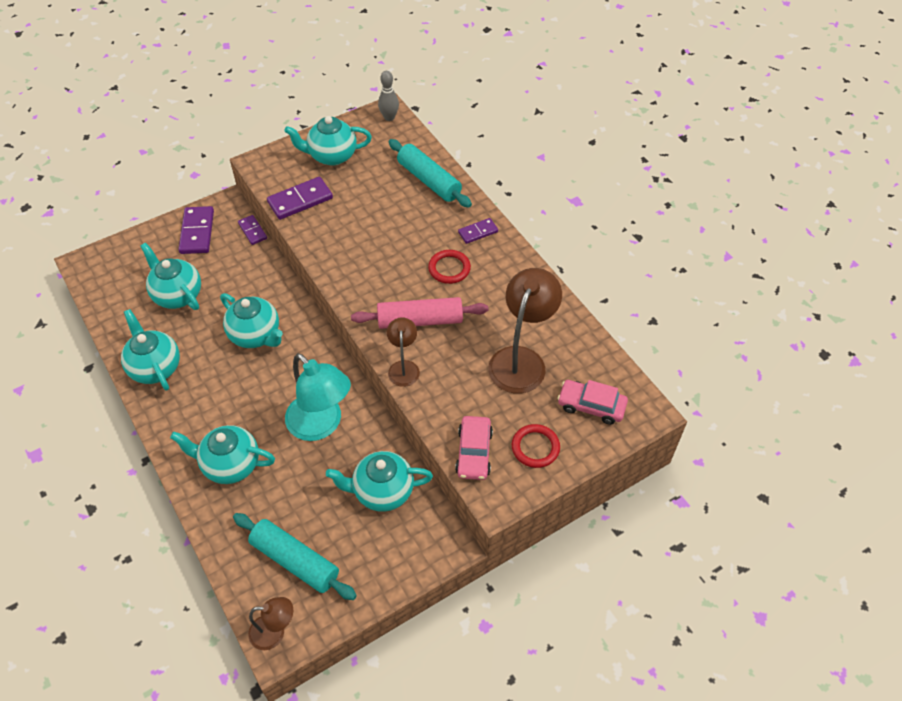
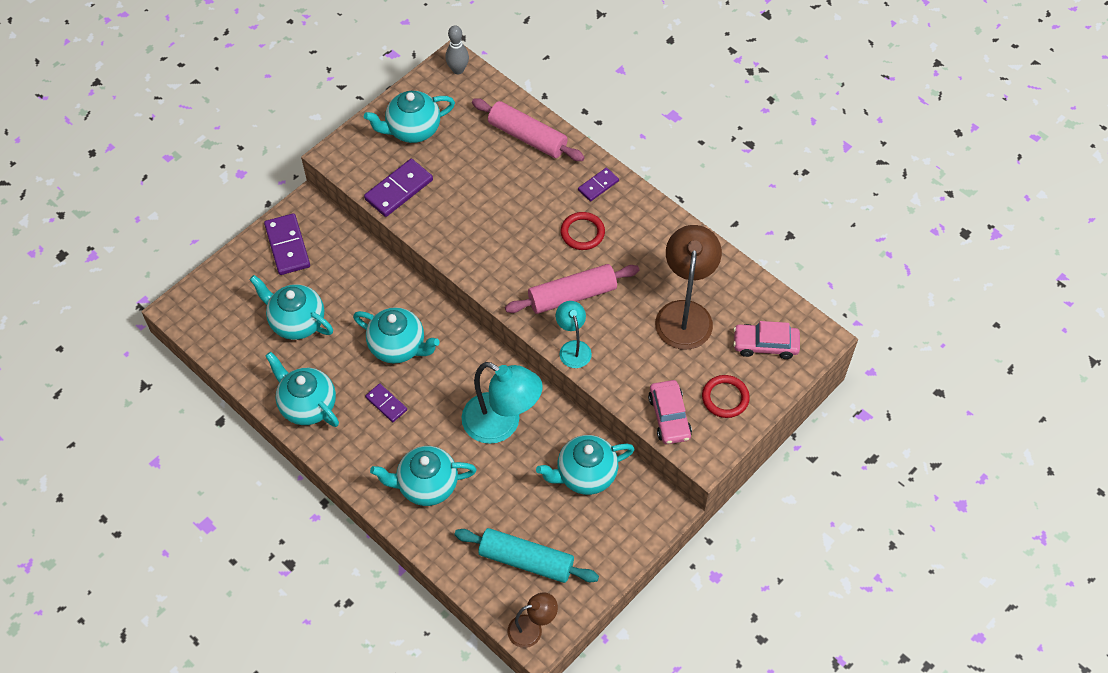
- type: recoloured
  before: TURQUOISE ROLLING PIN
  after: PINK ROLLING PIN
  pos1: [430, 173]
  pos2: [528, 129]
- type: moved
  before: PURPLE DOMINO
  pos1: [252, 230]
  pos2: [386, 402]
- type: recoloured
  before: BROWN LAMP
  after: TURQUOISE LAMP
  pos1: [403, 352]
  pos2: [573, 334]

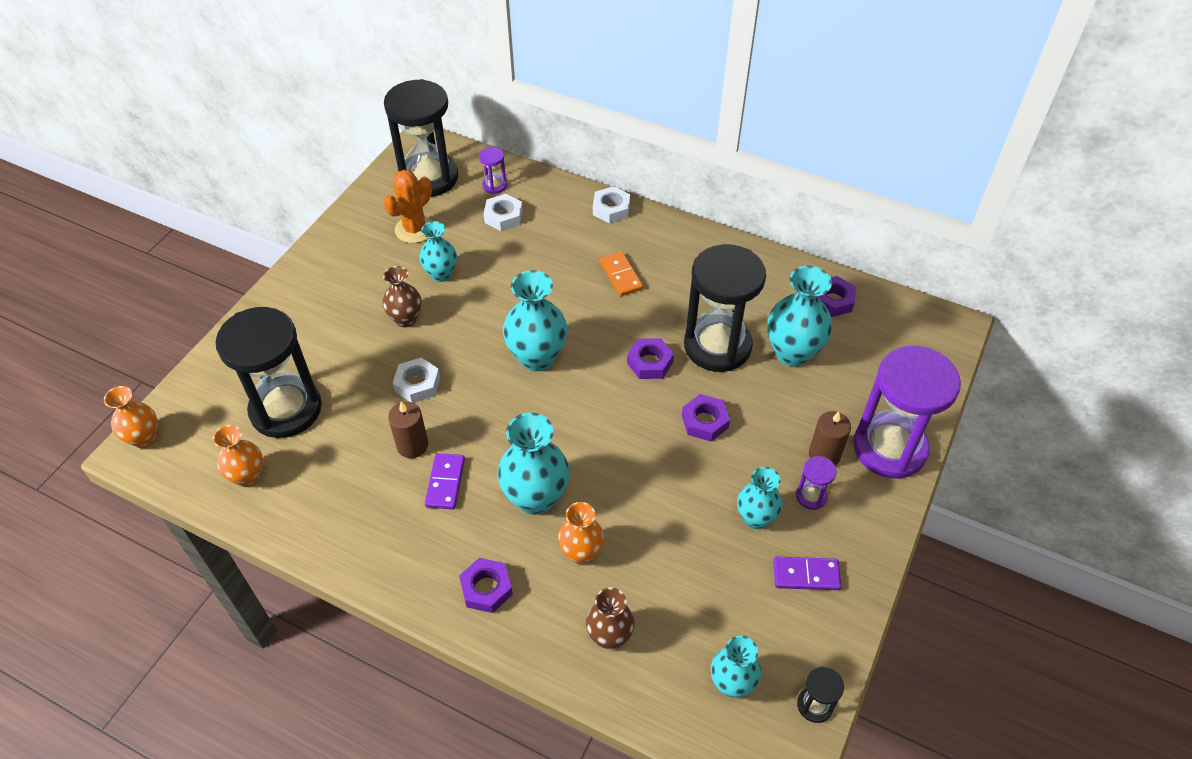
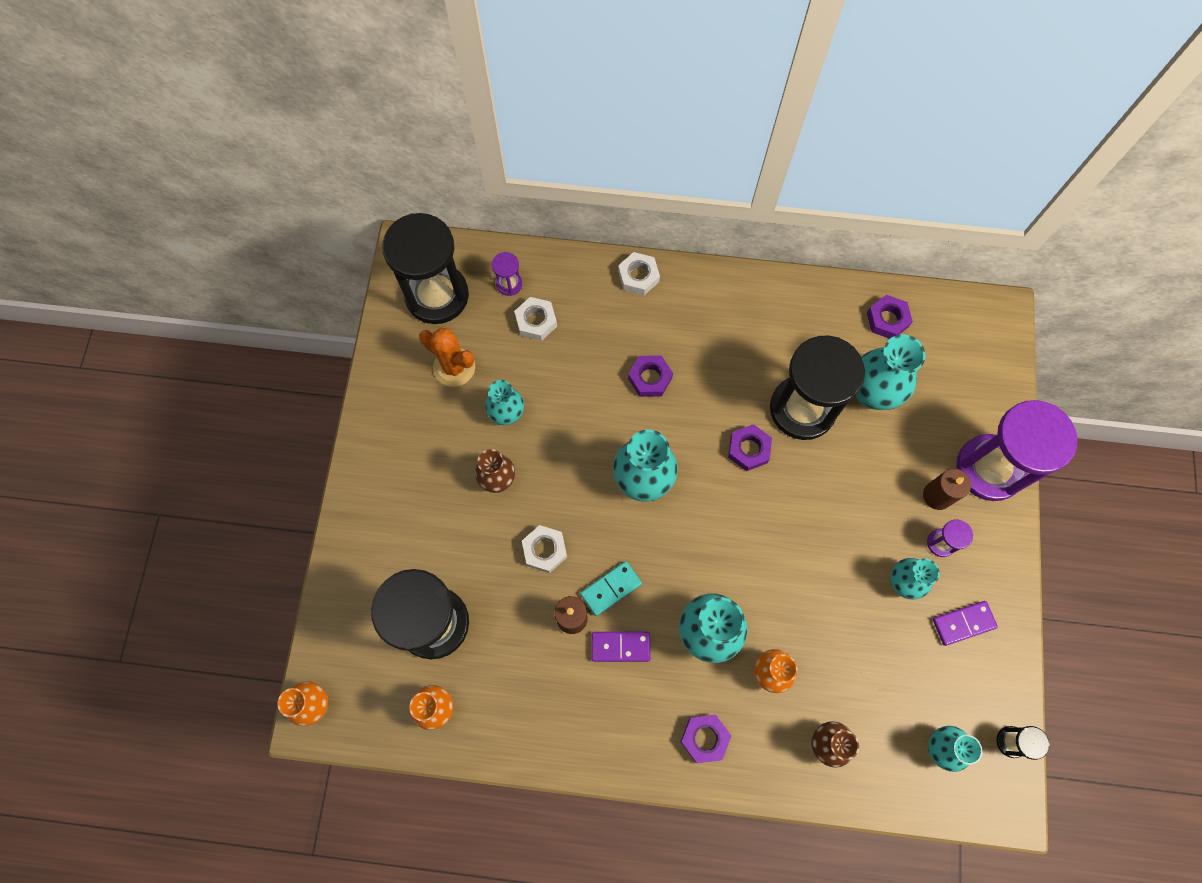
- type: turned
  before: ORANGE CACTUS
  pos1: [407, 206]
  pos2: [447, 357]
  turn: -75
- type: removed
  before: ORANGE DOMINO
  pos1: [621, 274]
- type: moved
  before: PURPLE NUT
  pos1: [706, 417]
  pos2: [650, 376]
- type: turned
  before: PURPLE DOMINO
  pos1: [445, 481]
  pos2: [621, 647]
  turn: -75
- type: added
  after: TURQUOISE DOMINO
  pos2: [611, 588]

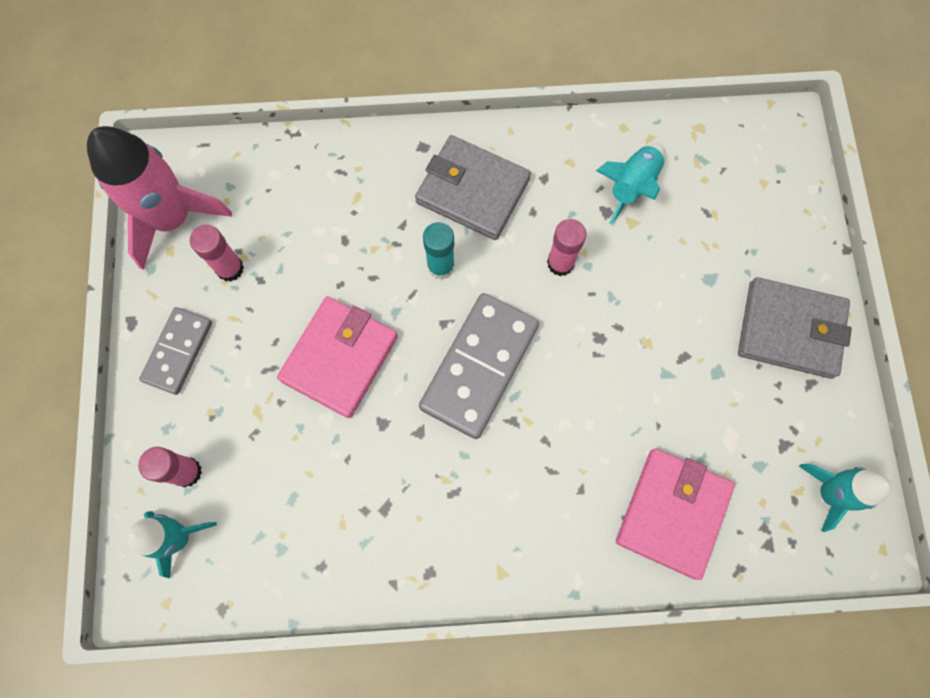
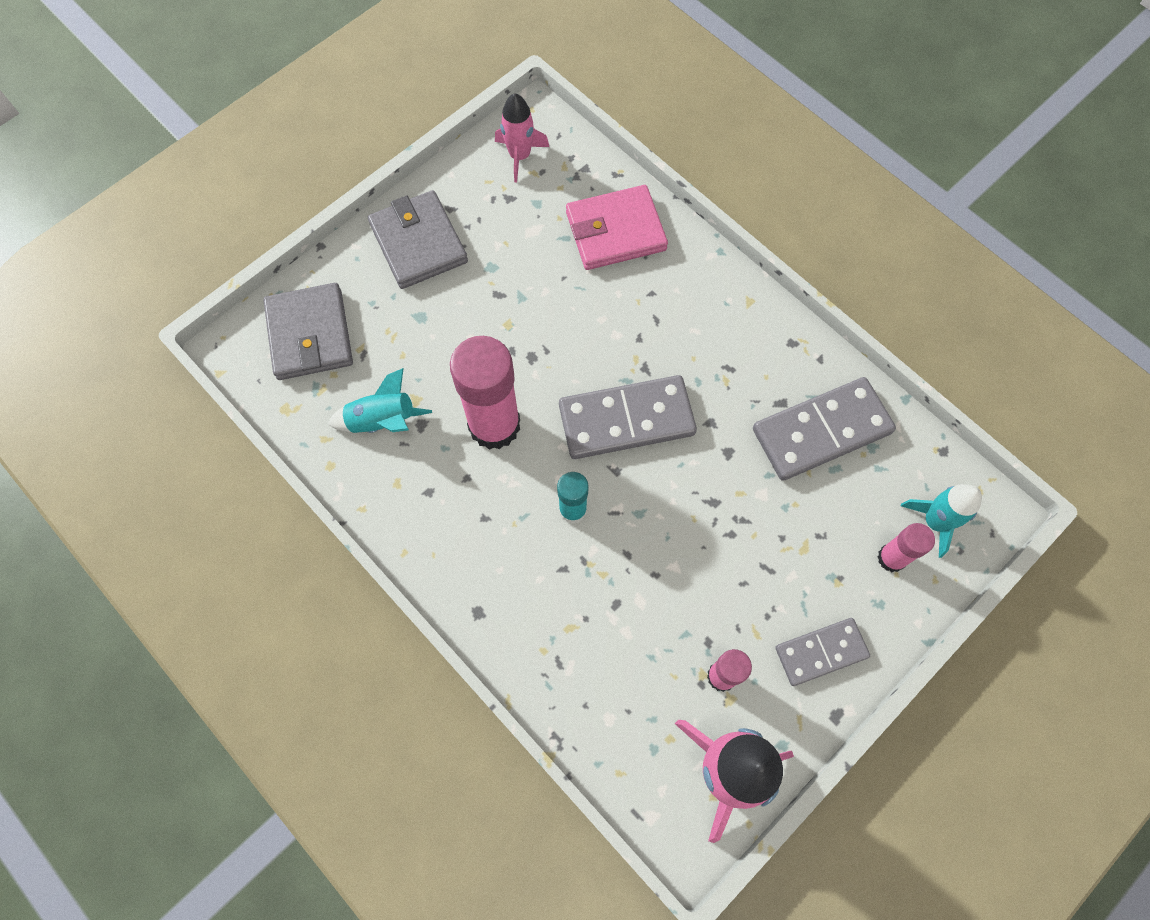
- type: moved
  before: GREY WALLET
  pos1: [473, 187]
  pos2: [308, 331]
- type: resized
  before: PINK GLUE STICK
  pos1: [567, 247]
  pos2: [485, 393]
  scale: 1.92
- type: removed
  before: PINK WALLET
  pos1: [337, 357]
- type: recoloured
  before: TURQUOISE ROCKET
  after: PINK ROCKET
  pos1: [845, 498]
  pos2: [522, 137]
- type: added
  after: GREY DOMINO
  pos2: [824, 429]

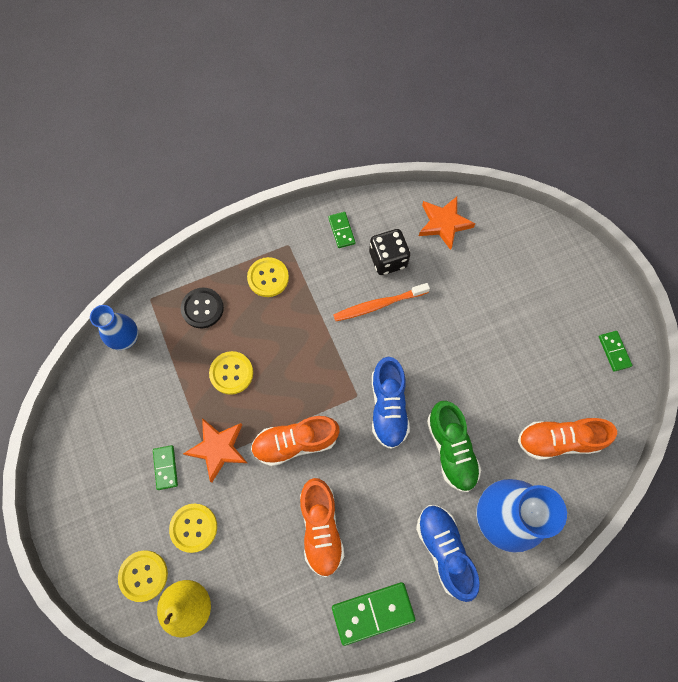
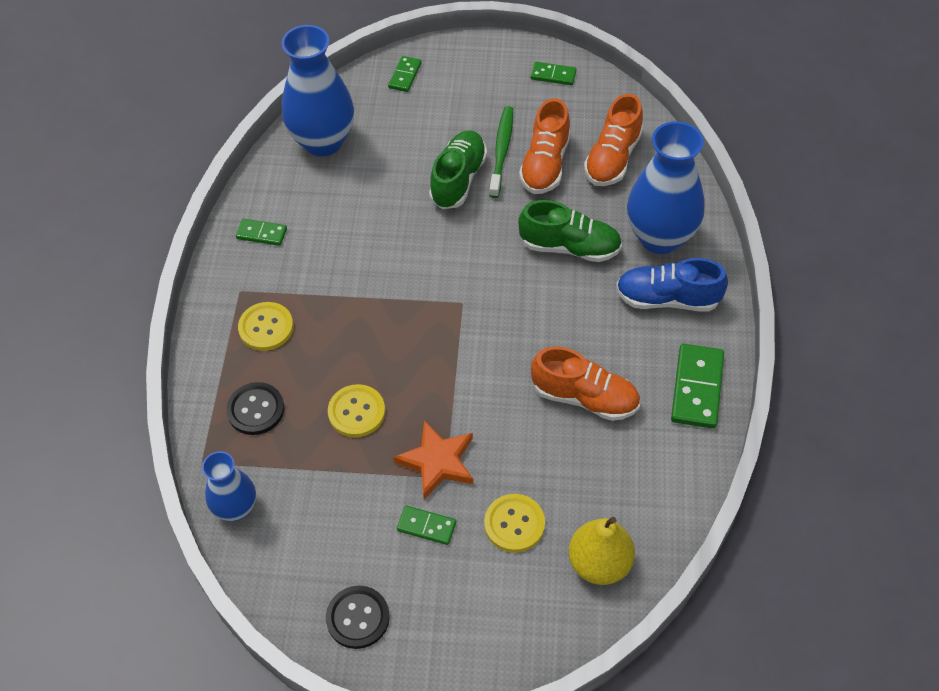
- type: replaced
  before: ORANGE STAR
  after: BLUE VASE
  pos1: [447, 223]
  pos2: [318, 90]
- type: removed
  before: BLACK DICE
  pos1: [389, 252]
- type: removed
  before: ORANGE TOOTHBRUSH
  pos1: [381, 302]
- type: removed
  before: BLUE SHOE
  pos1: [391, 403]
- type: moved
  before: ORANGE SHOE
  pos1: [295, 441]
  pos2: [545, 146]
- type: removed
  before: YELLOW BUTTON
  pos1: [143, 576]
- type: added
  after: GREEN DOMINO
  pos2: [405, 74]
- type: added
  after: GREEN TOOTHBRUSH
  pos2: [501, 152]
- type: added
  after: GREEN SHOE
  pos2: [458, 169]
- type: added
  after: BLACK BUTTON
  pos2: [358, 617]

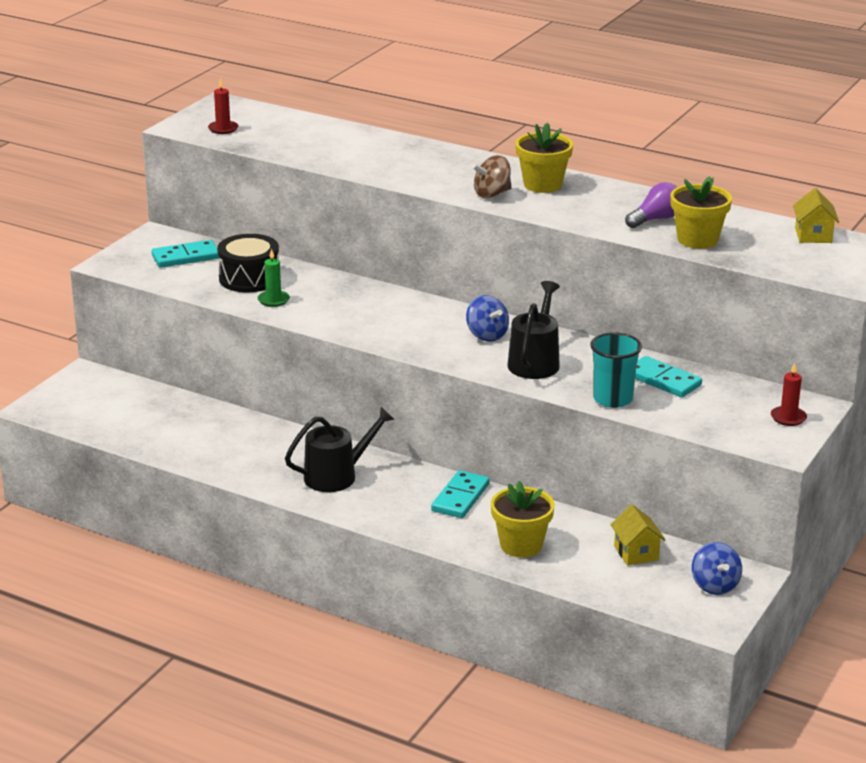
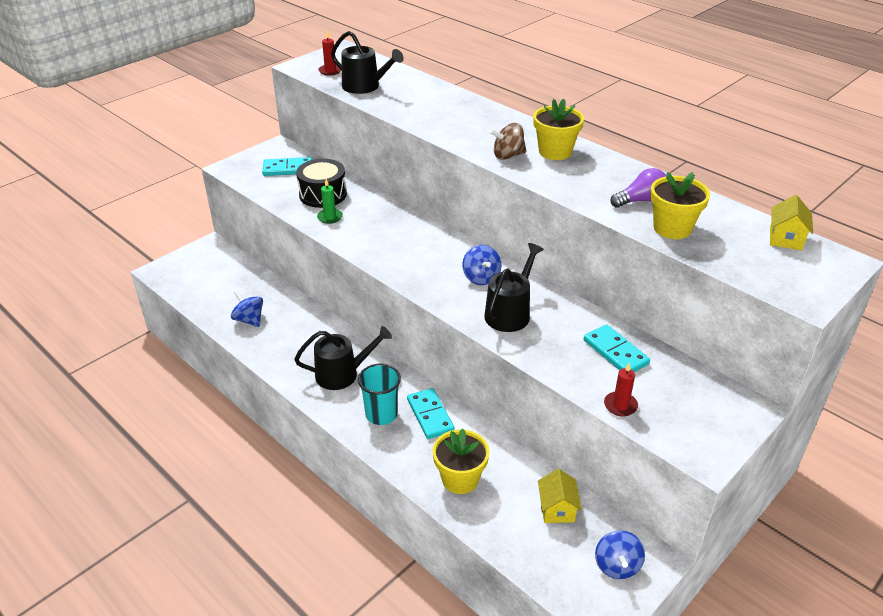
- type: moved
  before: TURQUOISE CUP
  pos1: [616, 370]
  pos2: [379, 394]
- type: moved
  before: RED CANDLE
  pos1: [789, 394]
  pos2: [621, 389]
- type: turned
  before: TURQUOISE DOMINO
  pos1: [460, 494]
  pos2: [431, 413]
  turn: -60
- type: added
  after: BLACK WATERING CAN
  pos2: [367, 62]
- type: added
  after: BLUE SPINNING TOP
  pos2: [247, 308]

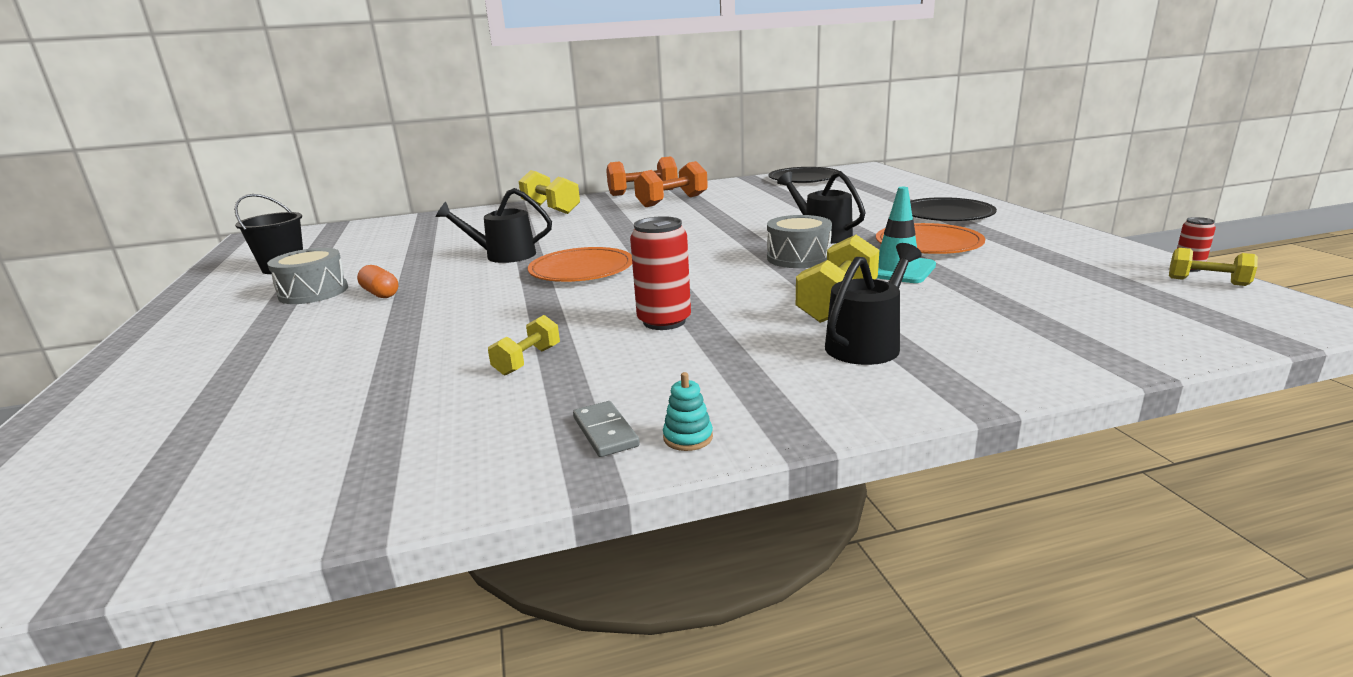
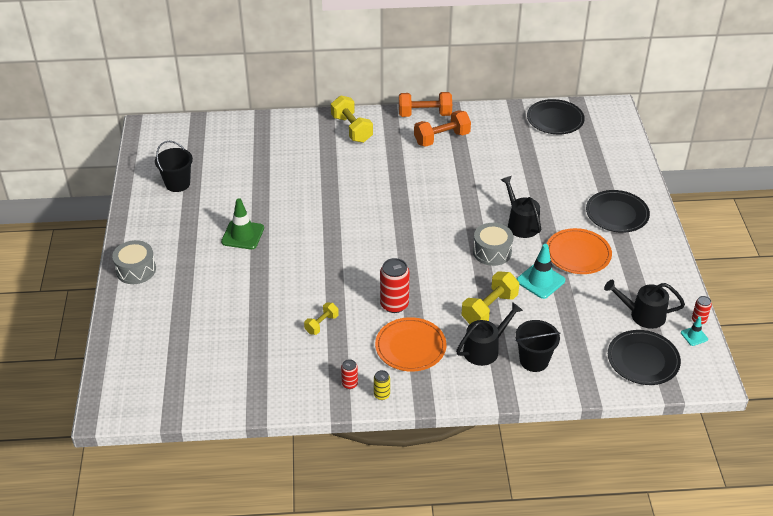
- type: moved
  before: BLACK WATERING CAN
  pos1: [493, 225]
  pos2: [644, 304]
- type: moved
  before: ORANGE PLATE
  pos1: [580, 264]
  pos2: [411, 344]
- type: moved
  before: GREY DRUM
  pos1: [307, 276]
  pos2: [134, 262]
- type: replaced
  before: YELLOW DUMBBELL
  after: TURQUOISE TRAFFIC CONE
  pos1: [1213, 267]
  pos2: [694, 331]
- type: replaced
  before: ORANGE CAPSULE
  after: GREEN TRAFFIC CONE
  pos1: [377, 281]
  pos2: [242, 223]
- type: replaced
  before: TURQUOISE STACKING TOY
  after: YELLOW CAN
  pos1: [688, 411]
  pos2: [382, 385]
- type: replaced
  before: GREY DOMINO
  after: RED CAN
  pos1: [606, 429]
  pos2: [349, 374]
- type: added
  after: BLACK BUCKET
  pos2: [538, 346]
- type: added
  after: BLACK PLATE
  pos2: [644, 357]

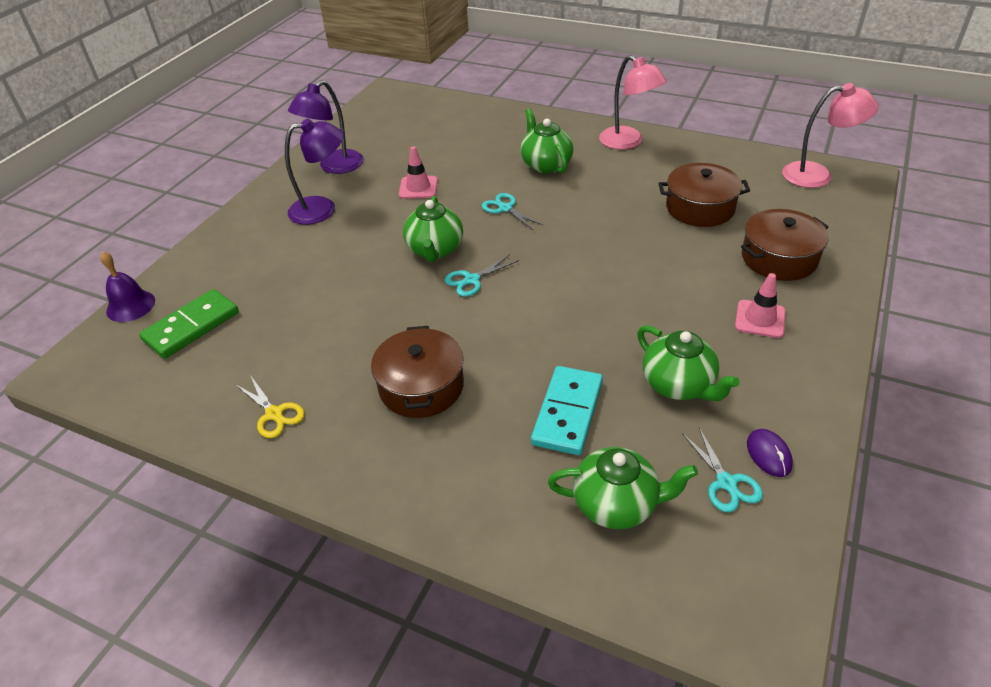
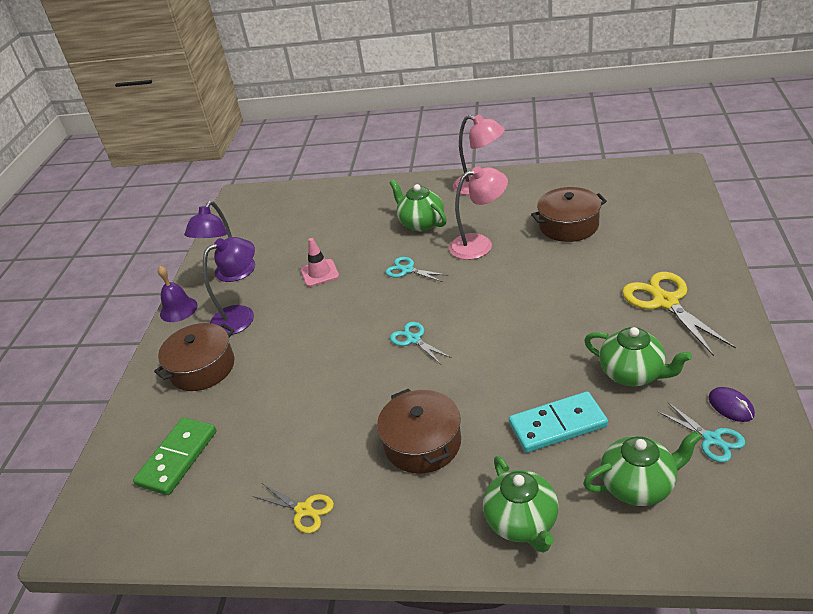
- type: moved
  before: PINK LAMP
  pos1: [830, 135]
  pos2: [478, 213]
- type: moved
  before: GREEN TEAPOT
  pos1: [433, 229]
  pos2: [521, 504]
- type: moved
  before: BROWN POT
  pos1: [785, 245]
  pos2: [194, 357]
- type: moved
  before: PURPLE BELL
  pos1: [127, 286]
  pos2: [178, 294]
- type: turned
  before: TURQUOISE SCISSORS
  pos1: [482, 275]
  pos2: [421, 343]
  turn: 105
- type: replaced
  before: PINK TRAFFIC CONE
  after: YELLOW SCISSORS
  pos1: [760, 305]
  pos2: [679, 314]
- type: turned
  before: TURQUOISE DOMINO
  pos1: [567, 410]
  pos2: [558, 422]
  turn: 75

